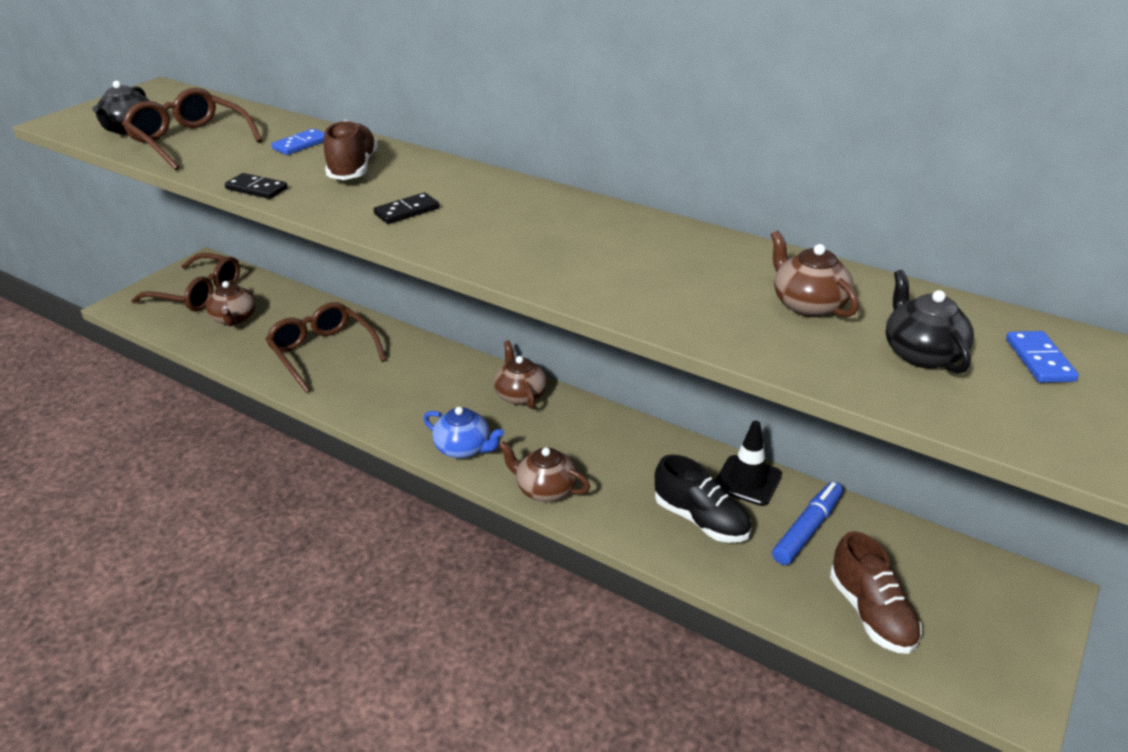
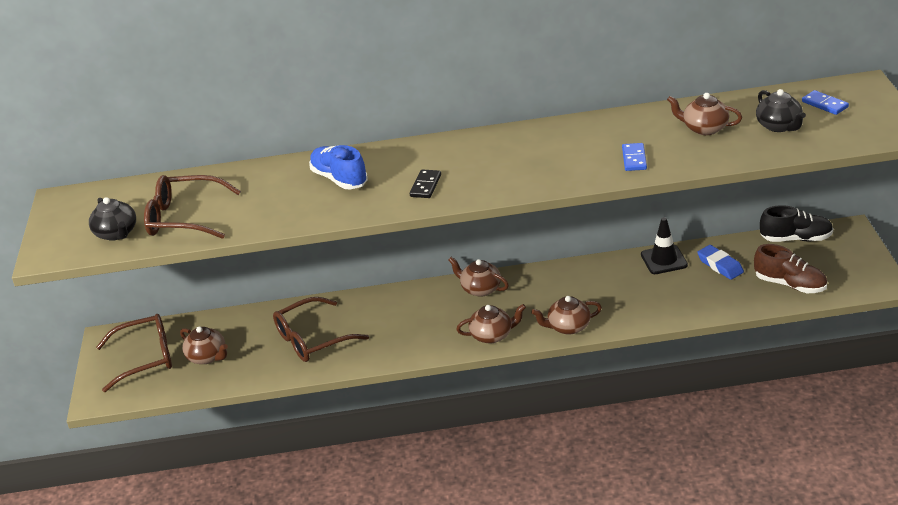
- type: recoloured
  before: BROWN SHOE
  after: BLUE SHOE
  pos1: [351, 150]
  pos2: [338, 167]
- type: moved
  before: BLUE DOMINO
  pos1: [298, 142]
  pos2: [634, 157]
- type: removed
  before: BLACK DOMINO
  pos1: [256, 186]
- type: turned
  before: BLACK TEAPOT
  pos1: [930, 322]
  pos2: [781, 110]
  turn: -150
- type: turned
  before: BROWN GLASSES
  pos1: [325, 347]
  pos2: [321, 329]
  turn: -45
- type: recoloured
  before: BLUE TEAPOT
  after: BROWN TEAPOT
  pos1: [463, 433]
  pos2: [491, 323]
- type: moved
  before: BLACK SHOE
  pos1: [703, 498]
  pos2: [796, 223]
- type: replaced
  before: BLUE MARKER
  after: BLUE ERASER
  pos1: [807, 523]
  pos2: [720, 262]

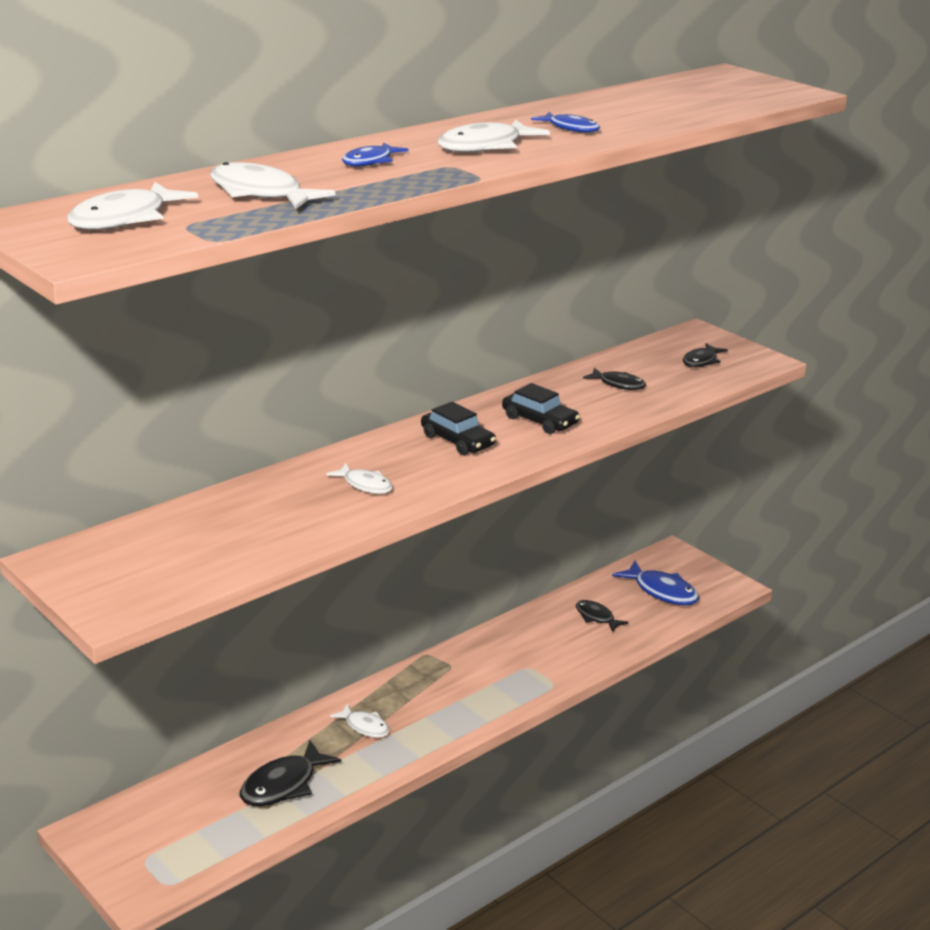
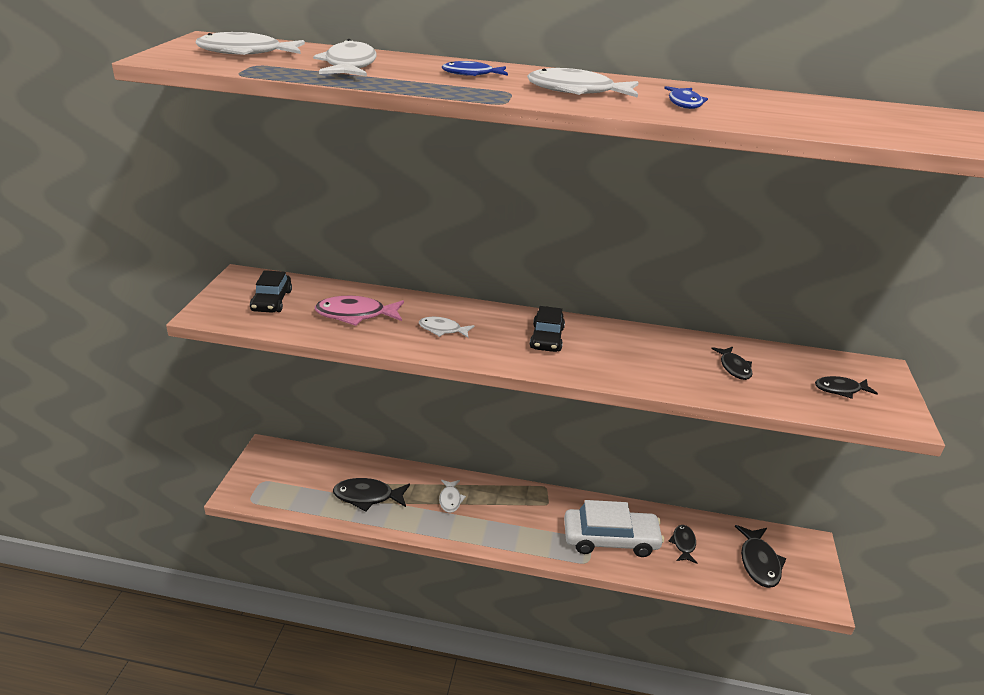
- type: moved
  before: BLACK CAR
  pos1: [541, 408]
  pos2: [271, 291]
- type: turned
  before: WHITE FISH
  pos1: [359, 478]
  pos2: [447, 327]
  turn: 105
- type: recoloured
  before: BLUE FISH
  after: BLACK FISH
  pos1: [655, 583]
  pos2: [761, 556]
- type: added
  after: PINK FISH
  pos2: [359, 311]
- type: added
  after: WHITE CAR
  pos2: [614, 528]

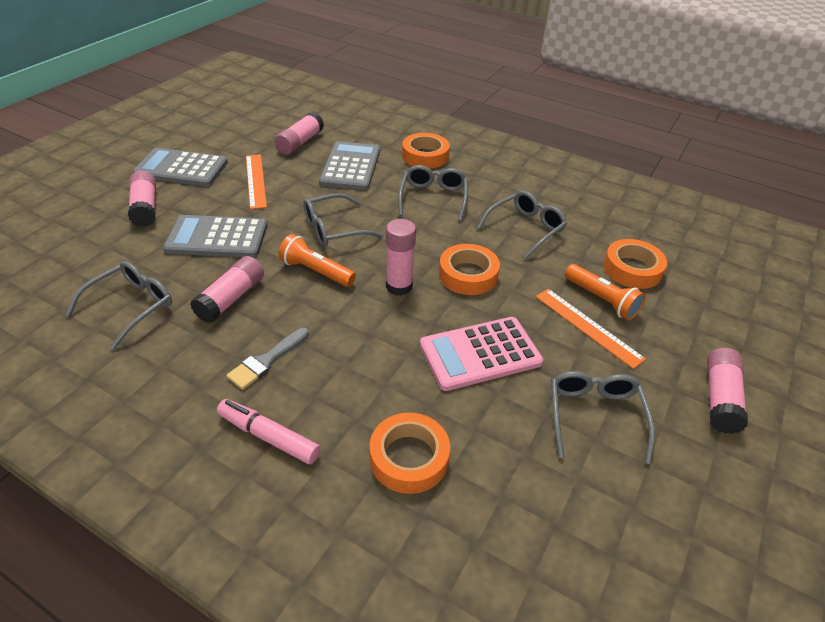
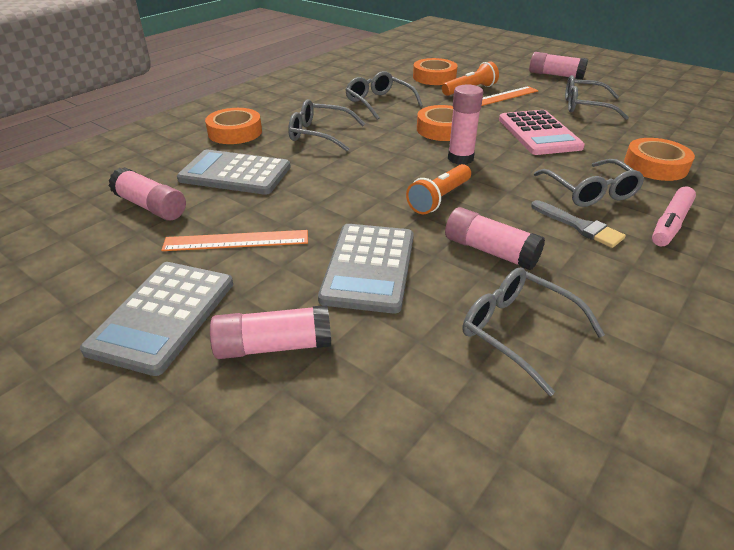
- type: moved
  before: GREY GLASSES
  pos1: [343, 220]
  pos2: [589, 183]

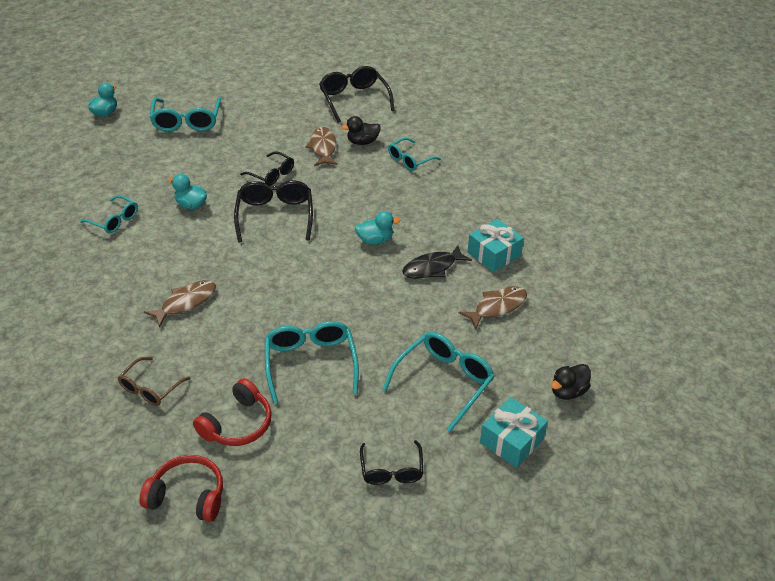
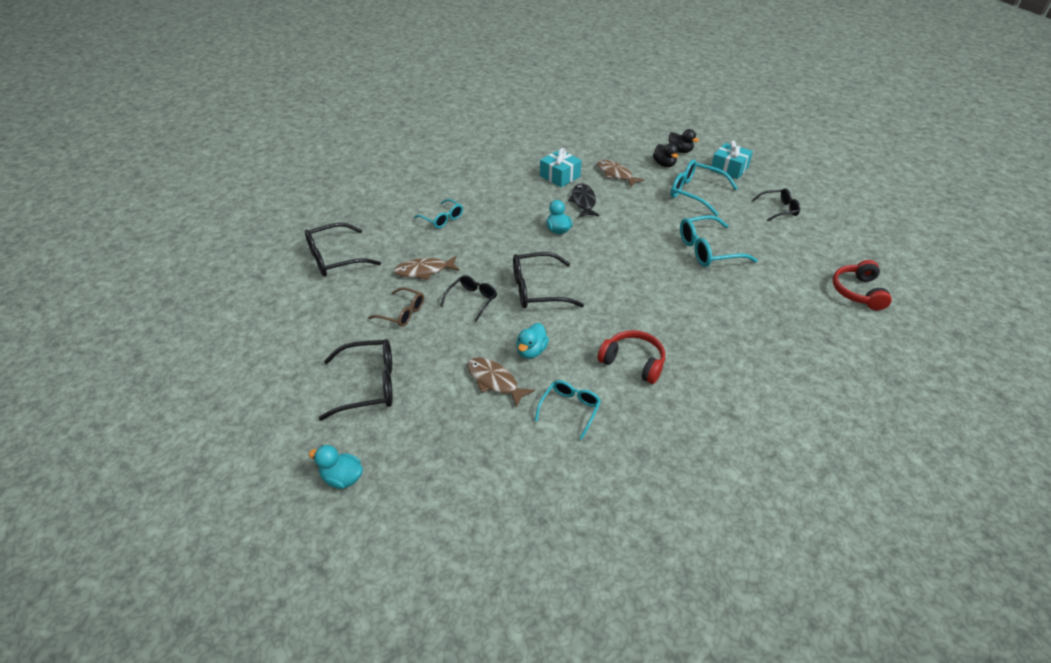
- type: recoloured
  before: TURQUOISE GLASSES
  after: BLACK GLASSES
  pos1: [185, 114]
  pos2: [356, 380]
- type: moved
  before: BLACK DUCK
  pos1: [361, 130]
  pos2: [665, 155]
- type: turned
  before: BLACK FISH
  pos1: [437, 262]
  pos2: [583, 200]
  turn: -150
- type: moved
  before: BROWN FISH
  pos1: [180, 304]
  pos2: [501, 382]
- type: moved
  before: BROWN GLASSES
  pos1: [154, 381]
  pos2: [396, 307]
- type: moved
  before: RED HEADPHONES
  pos1: [232, 412]
  pos2: [631, 357]

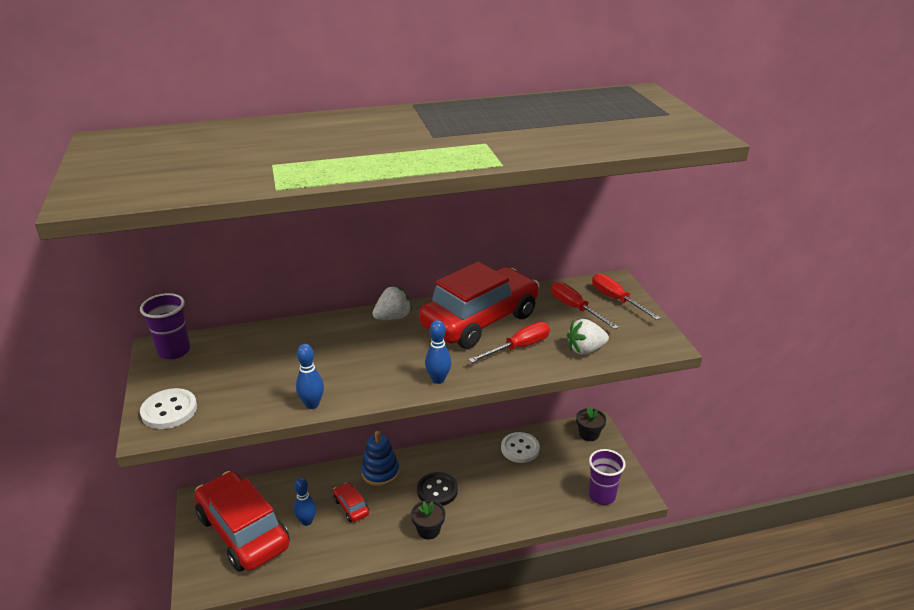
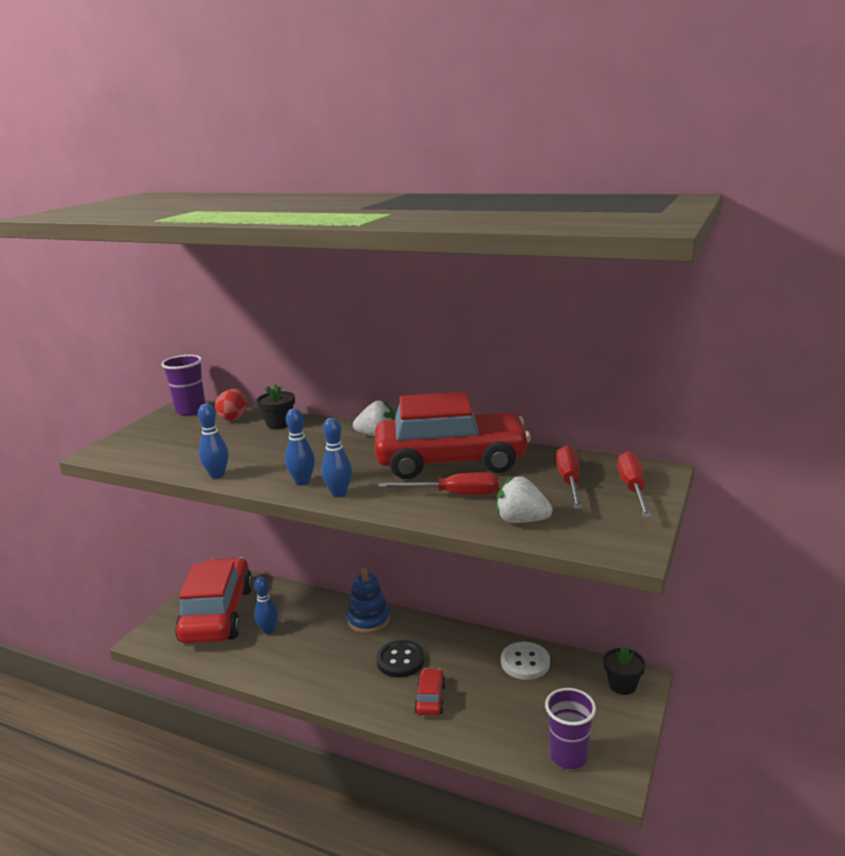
- type: removed
  before: WHITE BUTTON
  pos1: [168, 408]
- type: moved
  before: RED CAR
  pos1: [351, 502]
  pos2: [430, 691]
- type: moved
  before: BLACK FLOWER POT
  pos1: [428, 520]
  pos2: [275, 406]
- type: added
  after: RED EGG
  pos2: [231, 404]
- type: added
  after: BLUE BOWLING PIN
  pos2: [300, 447]

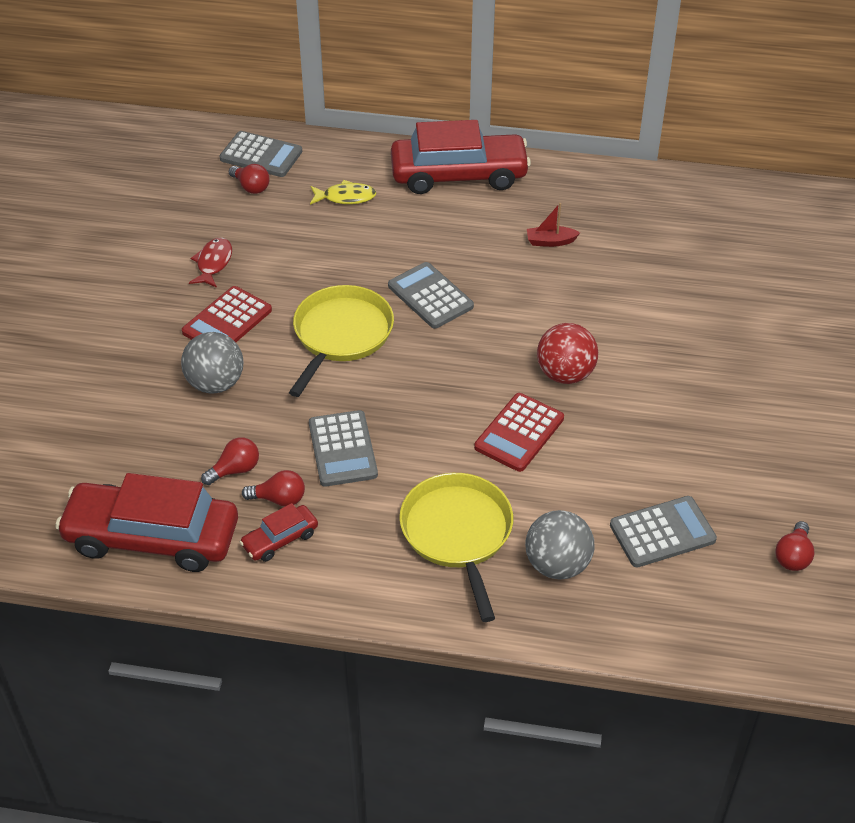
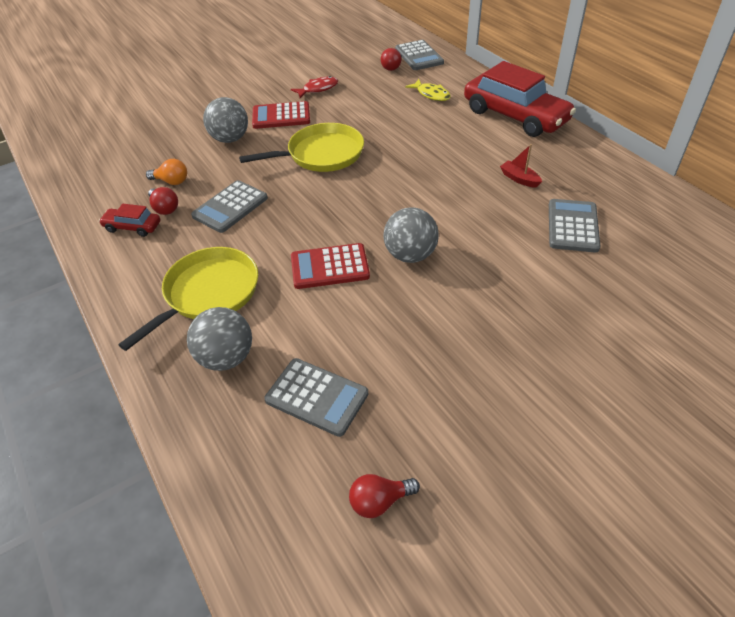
- type: moved
  before: GREY CALCULATOR
  pos1: [431, 295]
  pos2: [574, 225]
- type: recoloured
  before: RED BALL
  after: GREY BALL
  pos1: [567, 353]
  pos2: [411, 235]
- type: recoloured
  before: RED LIGHT BULB
  after: ORANGE LIGHT BULB
  pos1: [230, 461]
  pos2: [166, 172]
- type: removed
  before: RED CAR
  pos1: [146, 522]

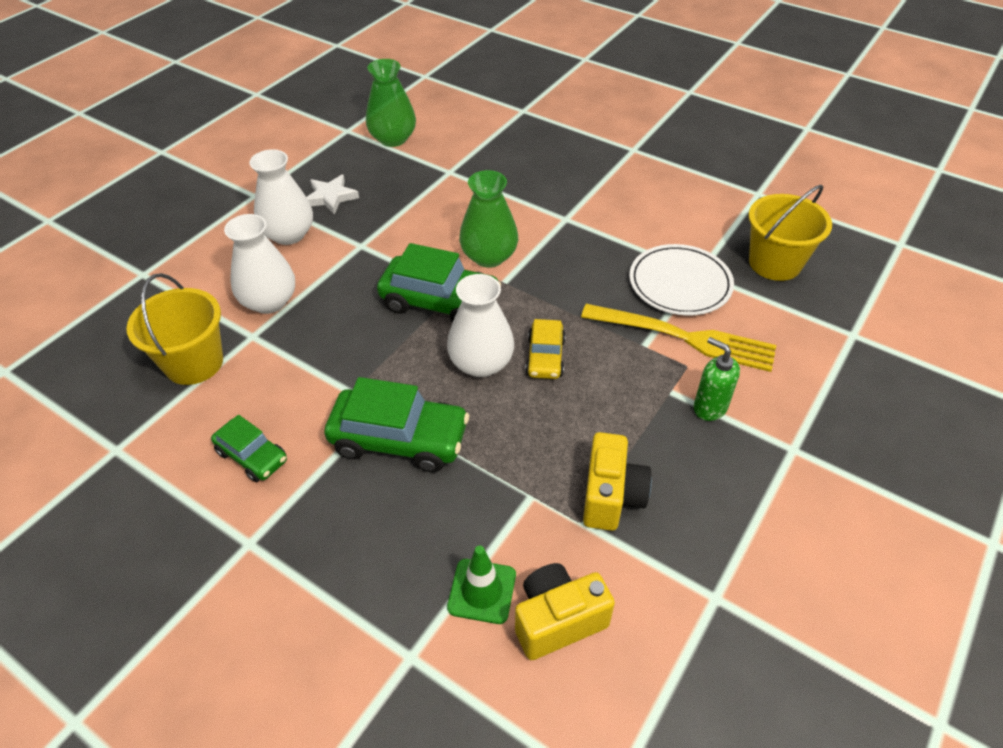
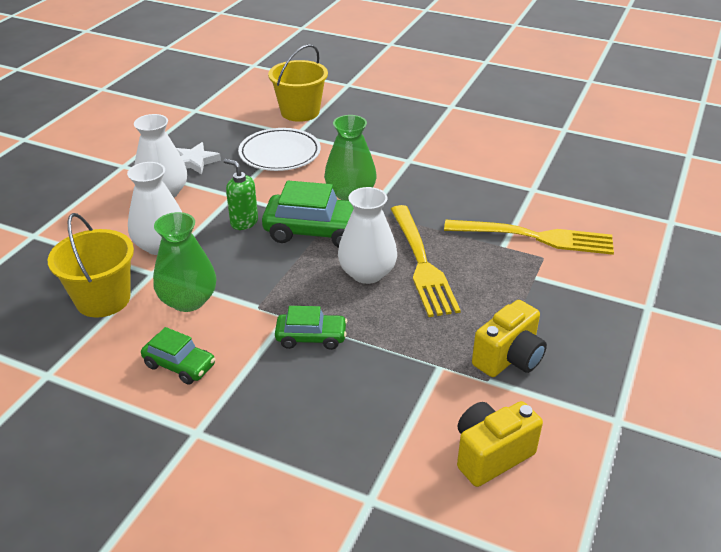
- type: moved
  before: GREEN VASE
  pos1: [391, 103]
  pos2: [184, 262]
- type: moved
  before: YELLOW BUCKET
  pos1: [790, 233]
  pos2: [298, 83]
- type: moved
  before: WHITE PLATE
  pos1: [681, 280]
  pos2: [279, 149]
- type: replaced
  before: YELLOW CAR
  after: YELLOW FORK
  pos1: [545, 349]
  pos2: [426, 261]
- type: moved
  before: GREEN SOAP DISPENSER
  pos1: [717, 379]
  pos2: [241, 194]
- type: resized
  before: GREEN CAR
  pos1: [396, 424]
  pos2: [311, 328]
  scale: 0.58
- type: turned
  before: YELLOW CAMERA
  pos1: [617, 481]
  pos2: [509, 338]
  turn: 45
- type: removed
  before: GREEN TRAFFIC CONE
  pos1: [481, 584]

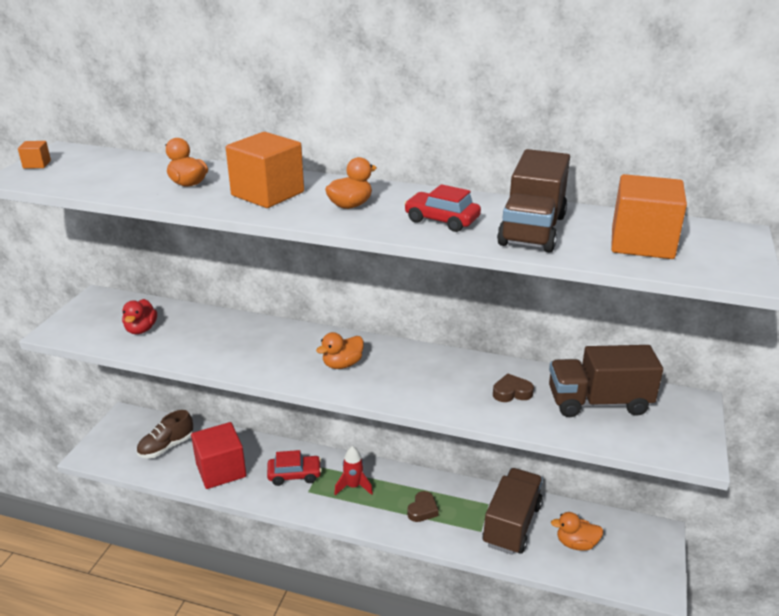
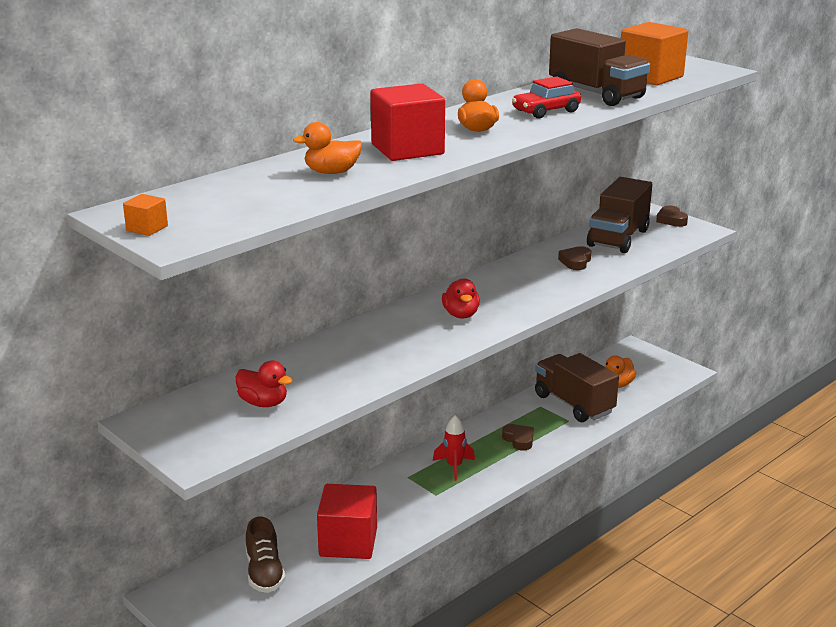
- type: recoloured
  before: ORANGE CUBE
  after: RED CUBE
  pos1: [265, 170]
  pos2: [407, 122]
- type: recoloured
  before: ORANGE DUCK
  after: RED DUCK
  pos1: [340, 350]
  pos2: [461, 298]
- type: removed
  before: RED CAR
  pos1: [294, 468]
- type: added
  after: BROWN HEART
  pos2: [672, 216]

